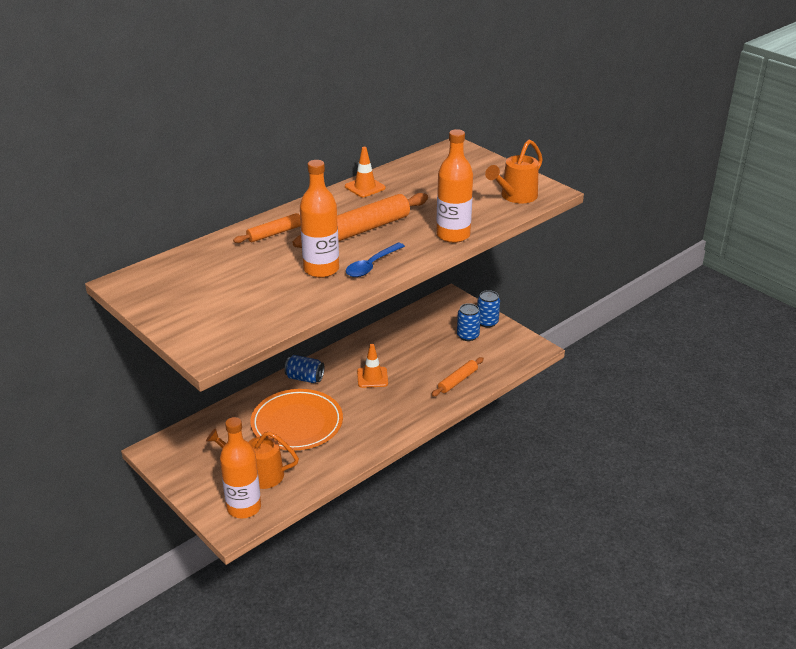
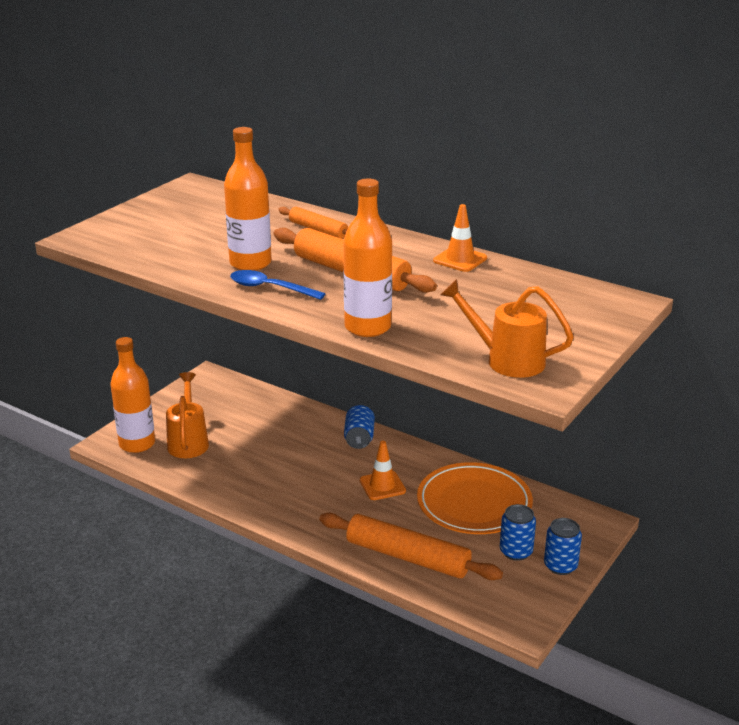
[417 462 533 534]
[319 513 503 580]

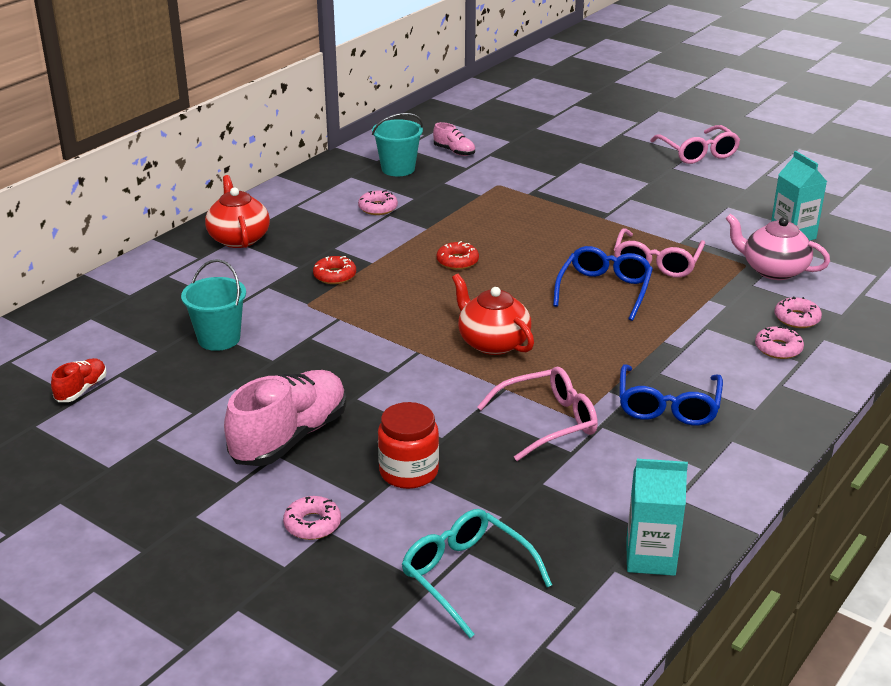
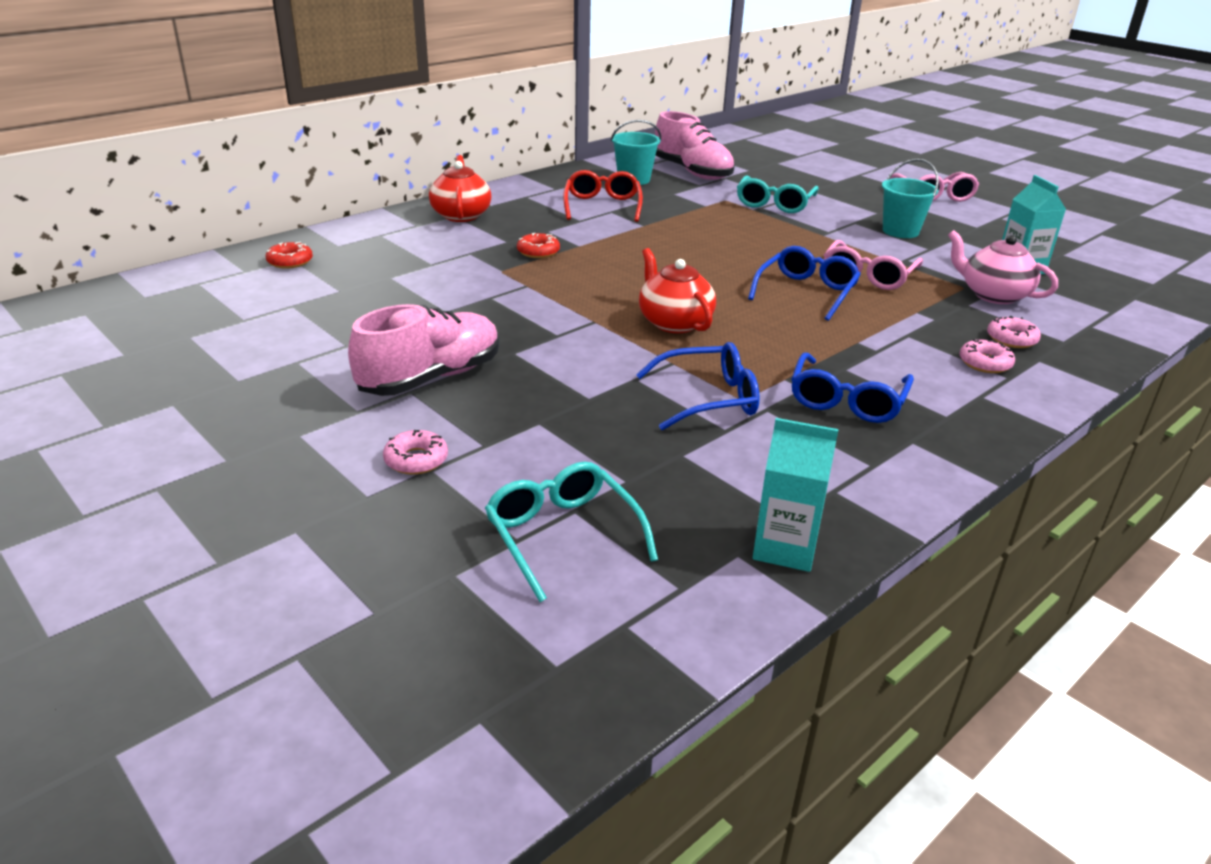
[51 358 107 402] (first image)
[882 158 939 238]
[563 170 643 222]
[378 402 439 489] (first image)
[655 111 735 180]
[266 242 313 269]
[636 342 760 430]
[737 175 819 213]

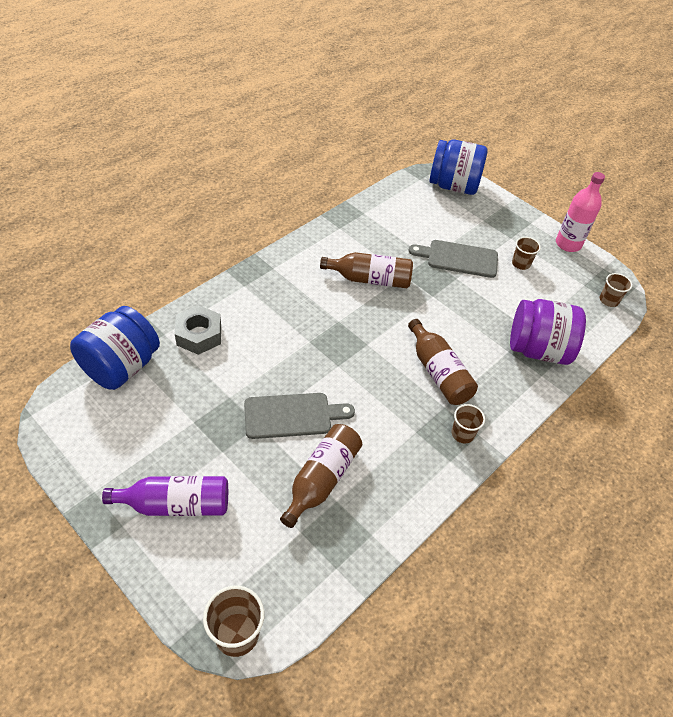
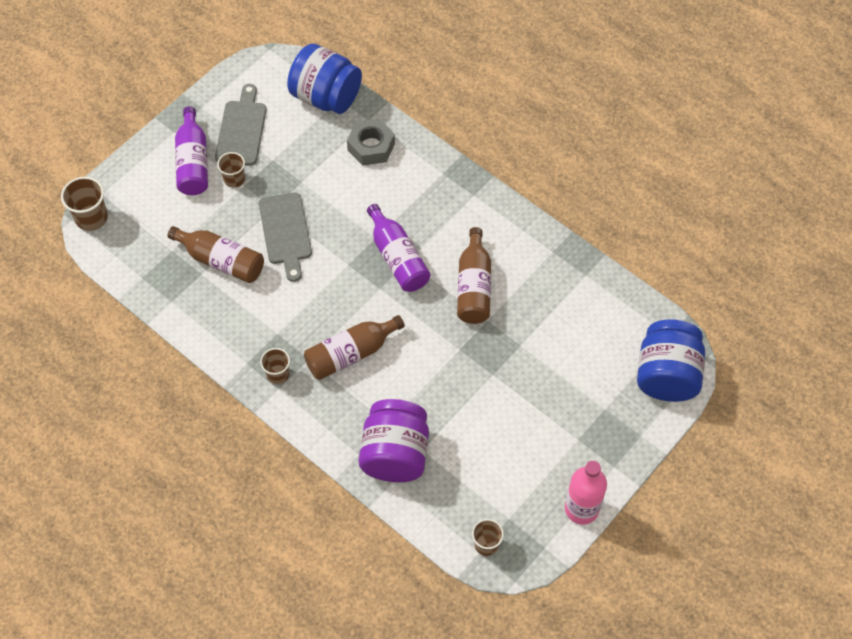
[215 84 267 166]
[217 152 245 188]
[367 204 431 292]

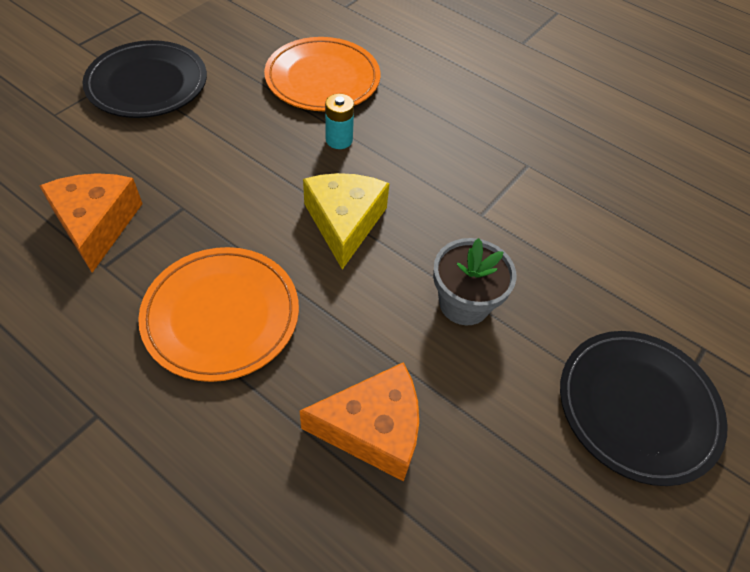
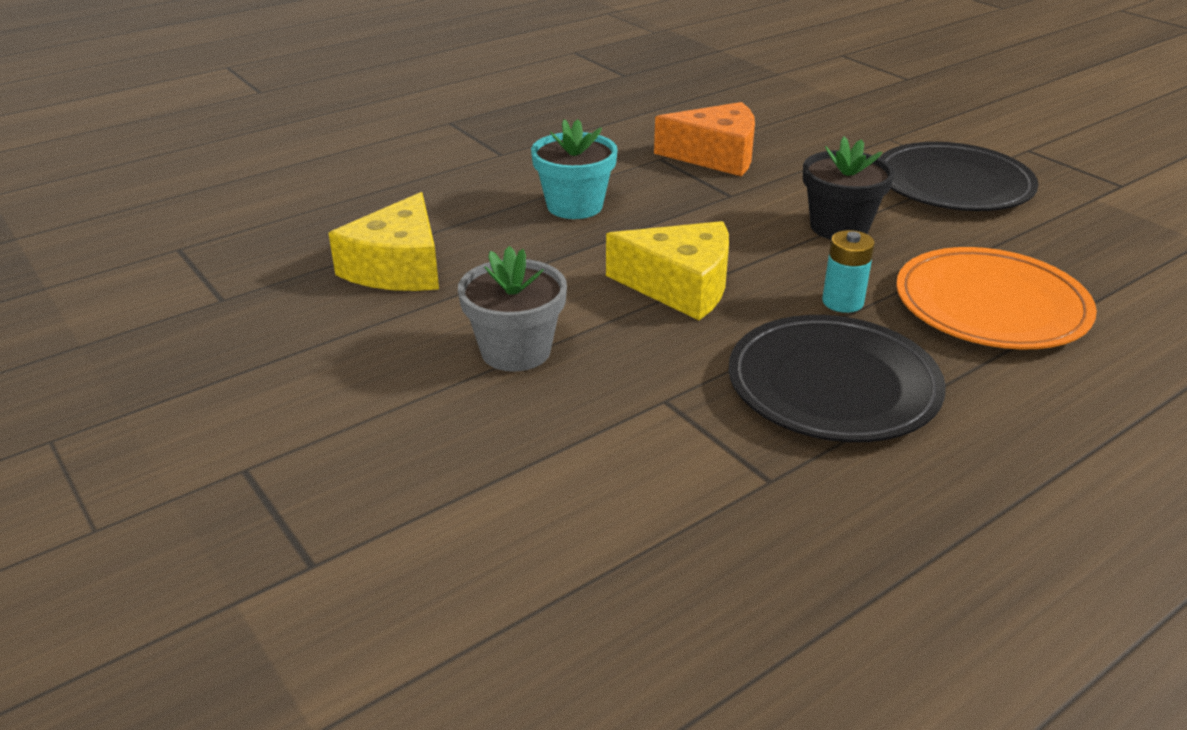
[531 119 618 219]
[329 192 439 291]
[729 315 946 442]
[803 136 895 239]

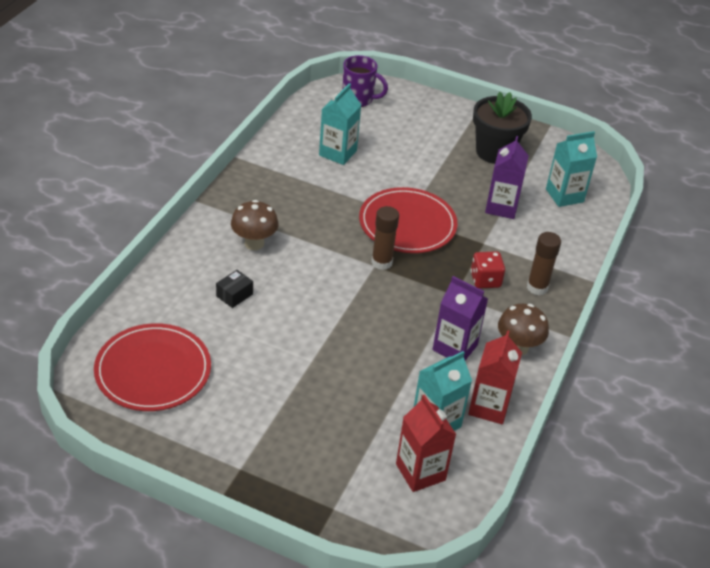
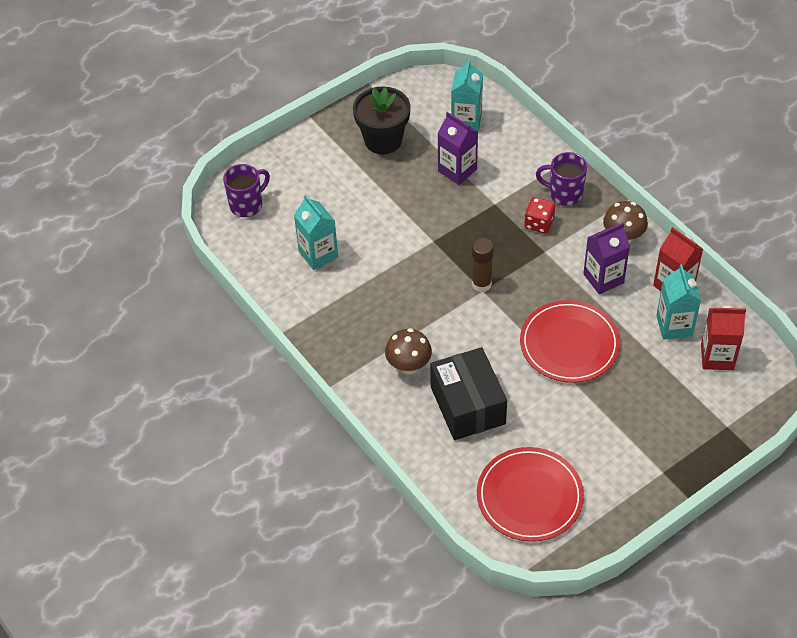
[430 347 507 440]
[520 300 620 383]
[536 152 587 206]

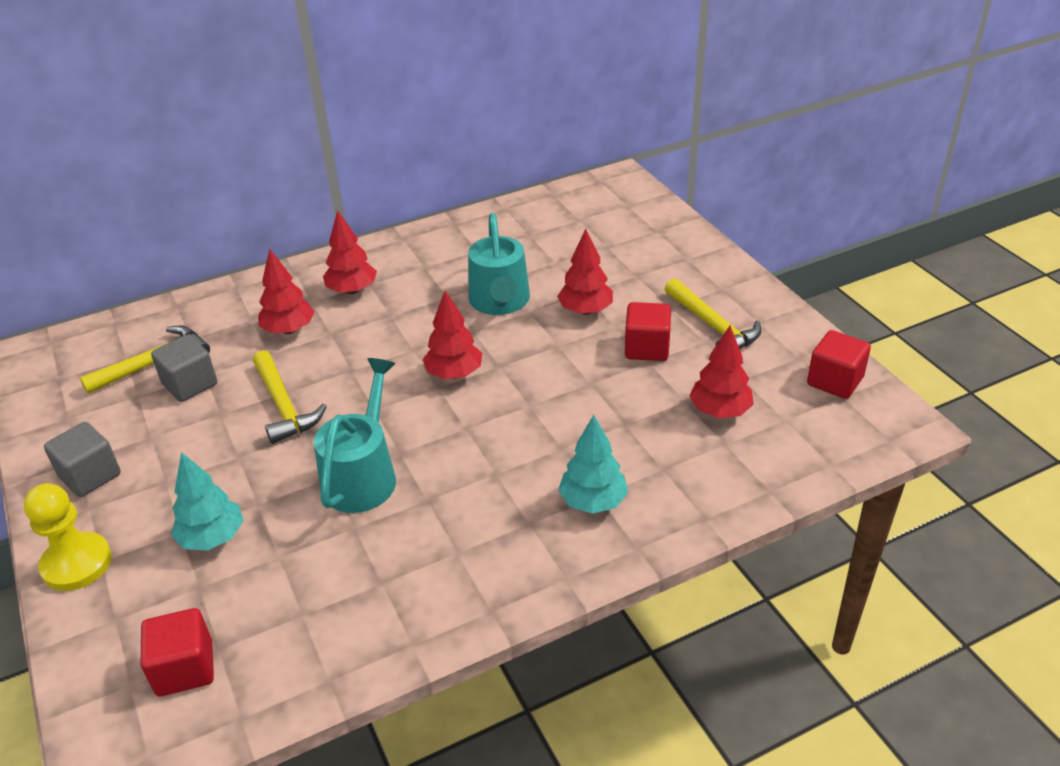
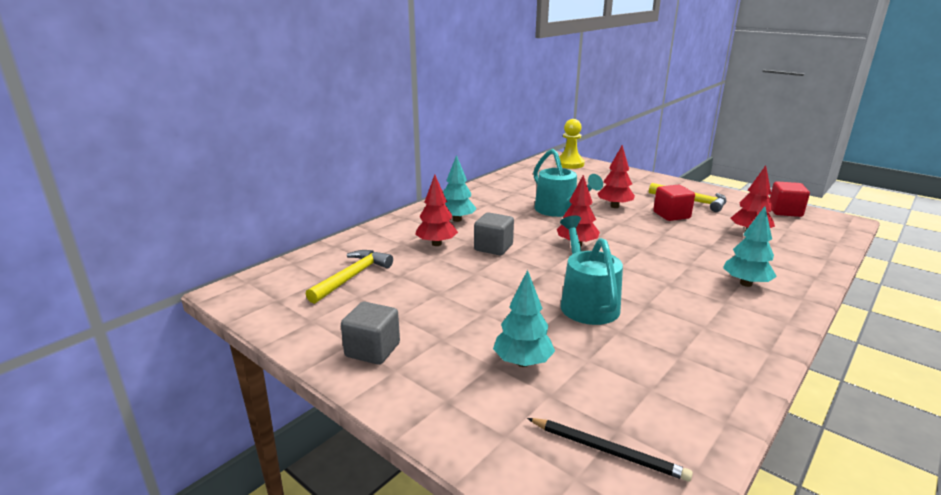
[559 119 585 169]
[527 418 693 482]
[474 212 514 255]
[253 350 327 444] (first image)
[443 155 477 222]

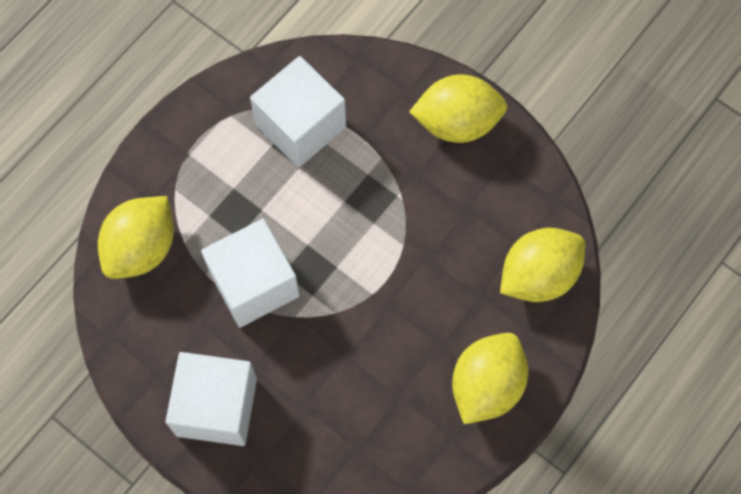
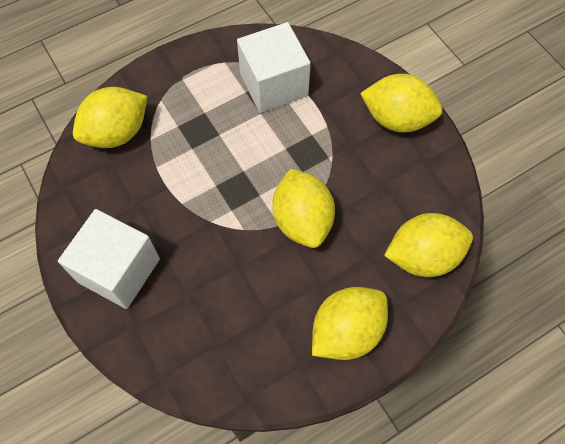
[201 219 300 328] (first image)
[272 169 335 248]

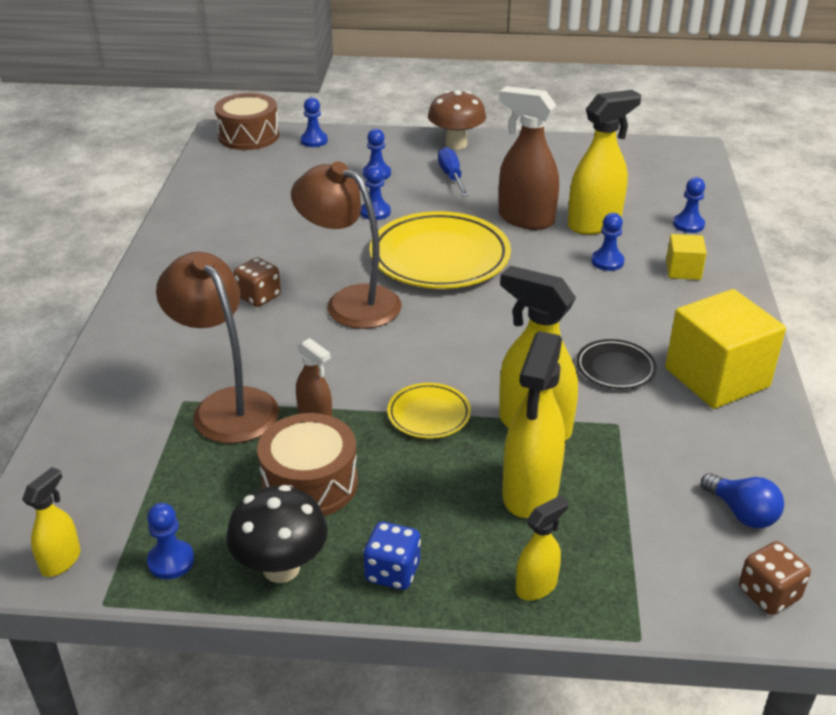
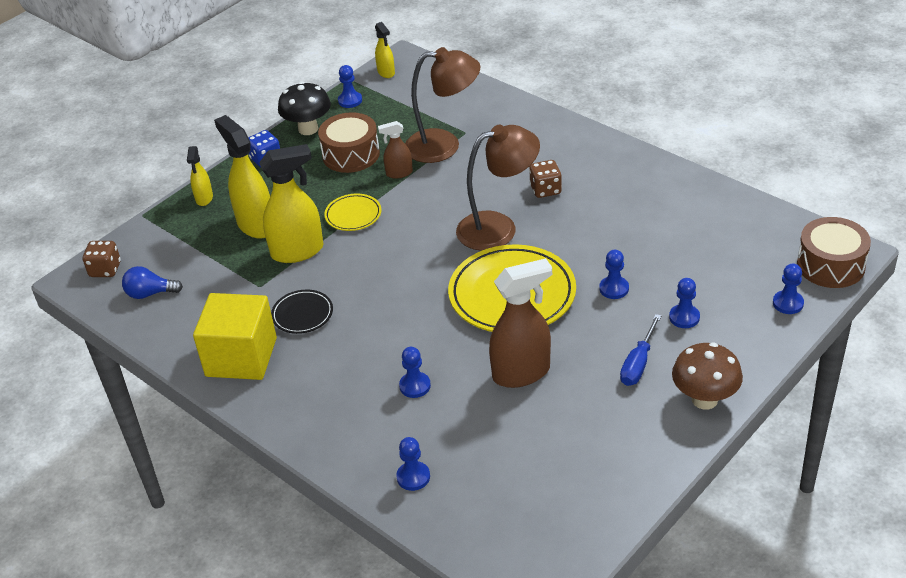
[620 314 661 386]
[568 90 641 235] (first image)
[666 234 707 280] (first image)

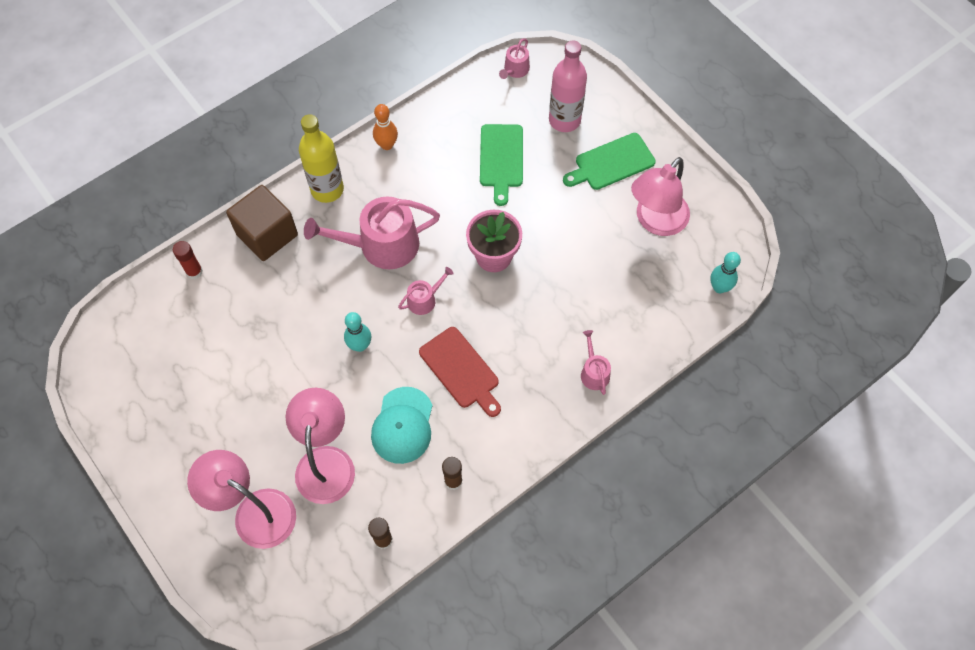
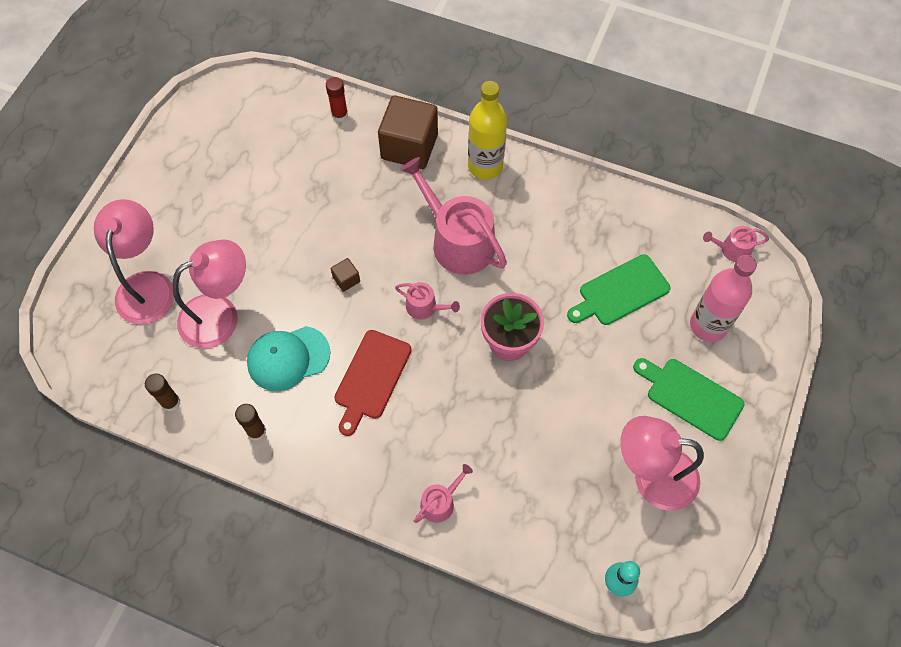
[331 258 360 292]
[373 104 398 150] (first image)

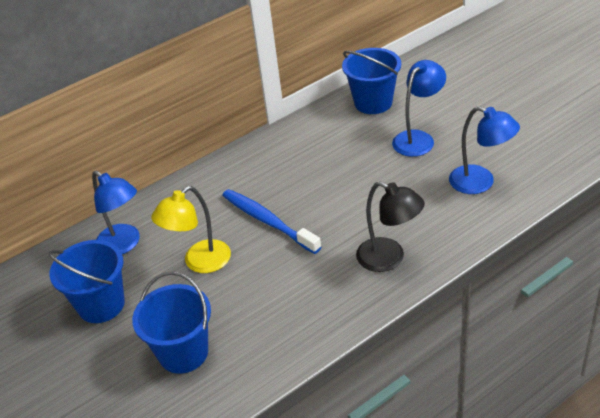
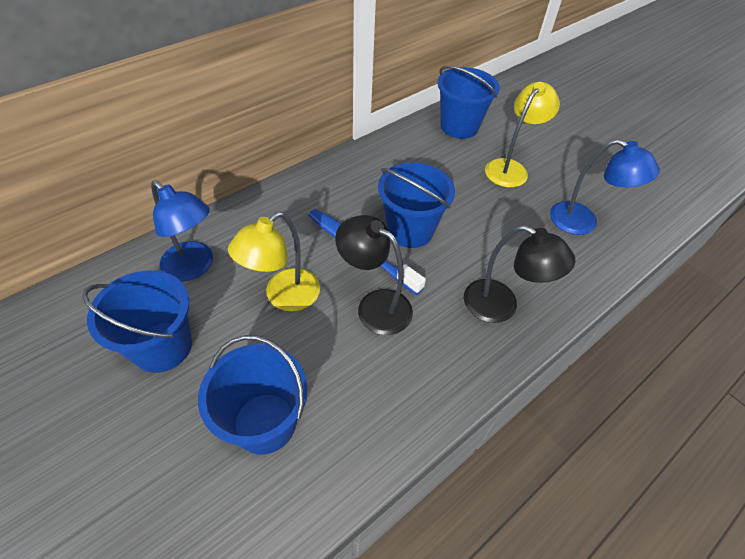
[485 82 560 188]
[335 215 413 335]
[378 163 455 248]

